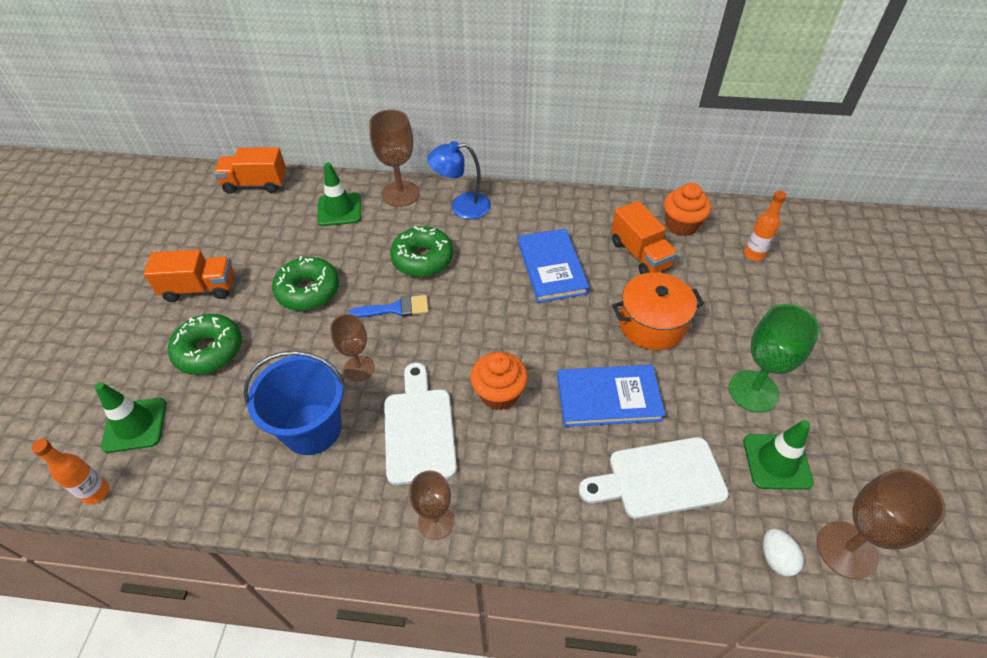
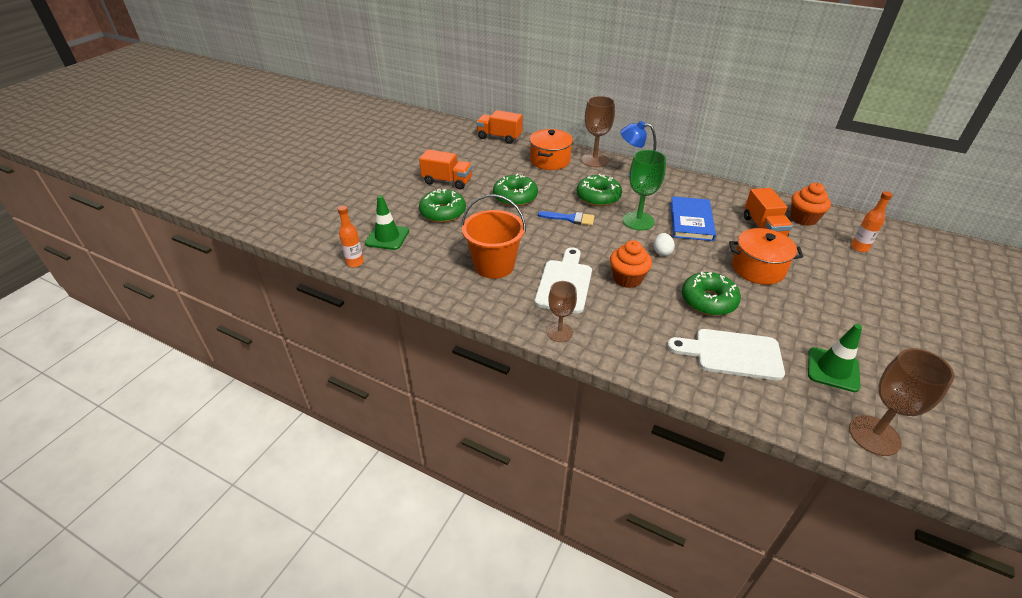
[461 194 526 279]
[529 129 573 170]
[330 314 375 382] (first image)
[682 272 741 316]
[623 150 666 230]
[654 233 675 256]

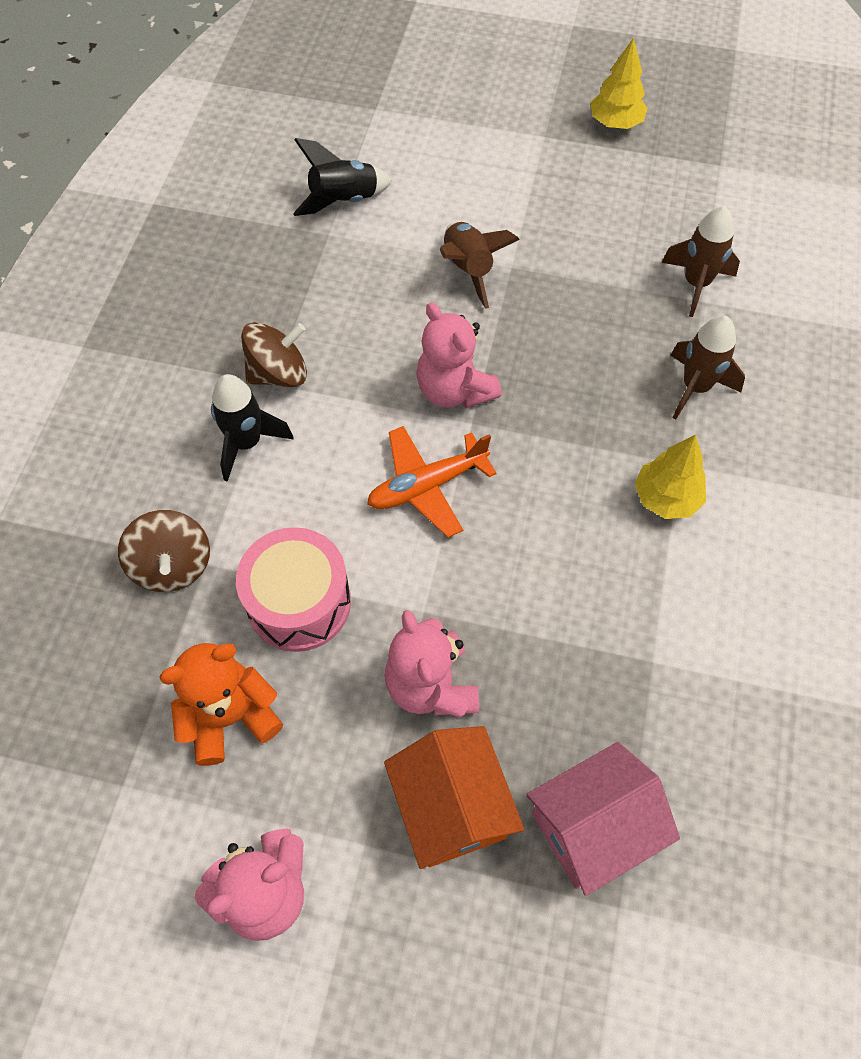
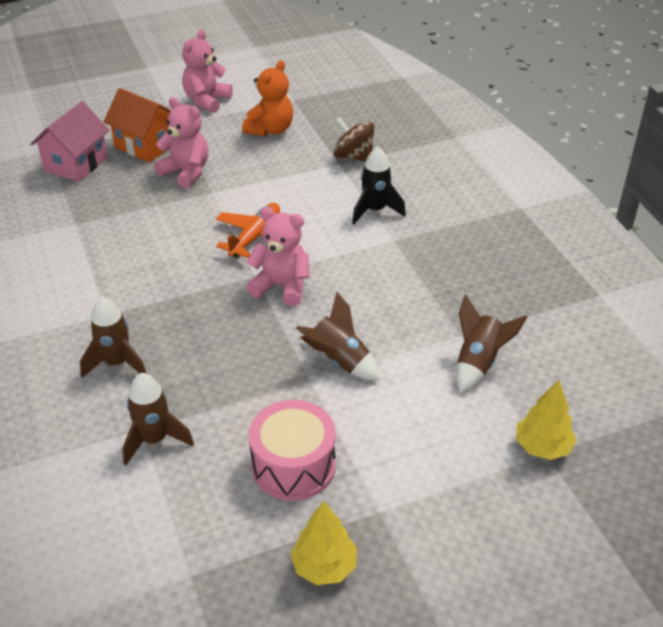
[249 400 336 501]
[241 322 307 387] (first image)
[456 295 527 393]
[516 380 576 460]

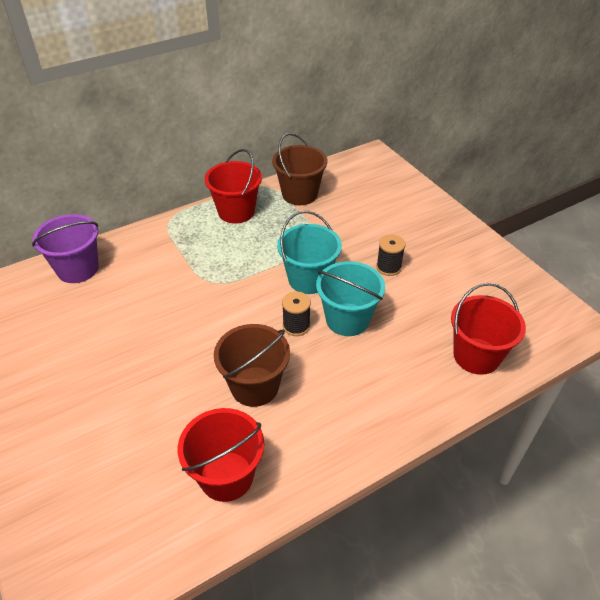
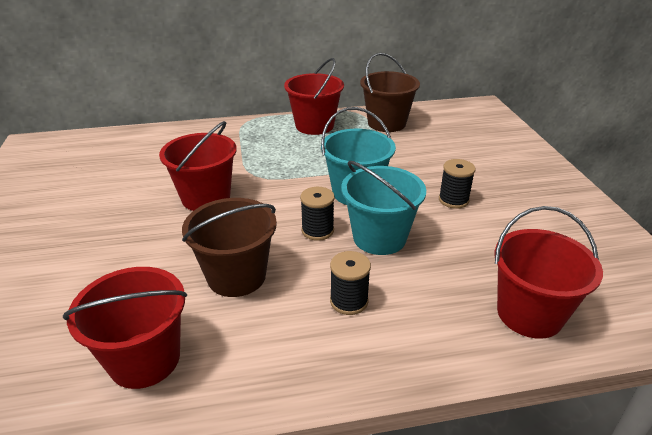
[32 214 99 283] (first image)
[159 121 237 211]
[330 251 371 315]

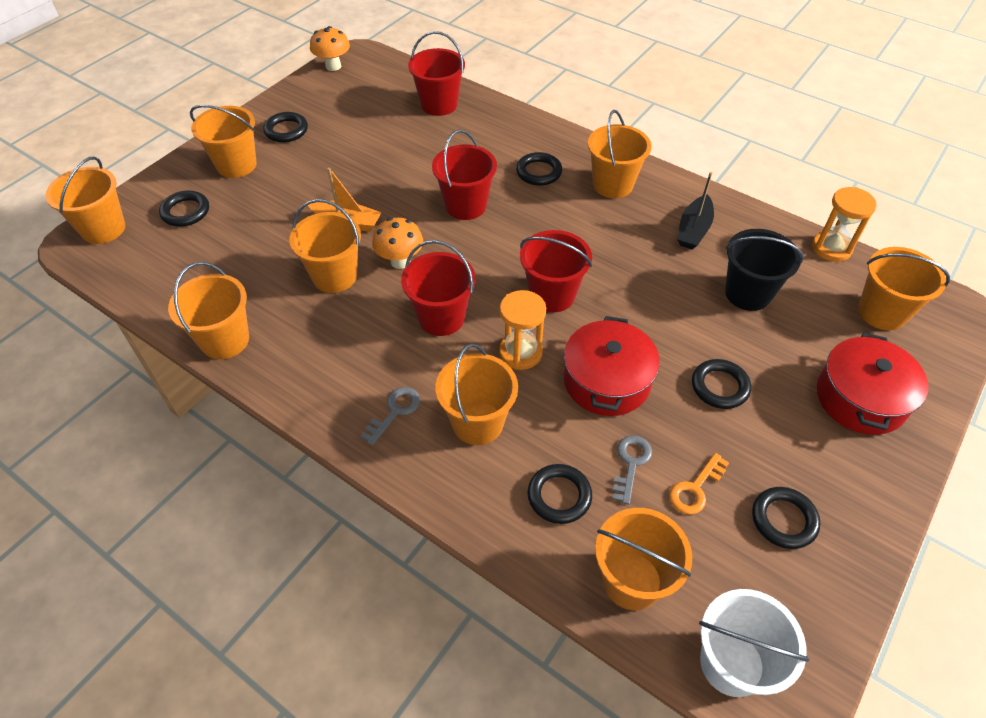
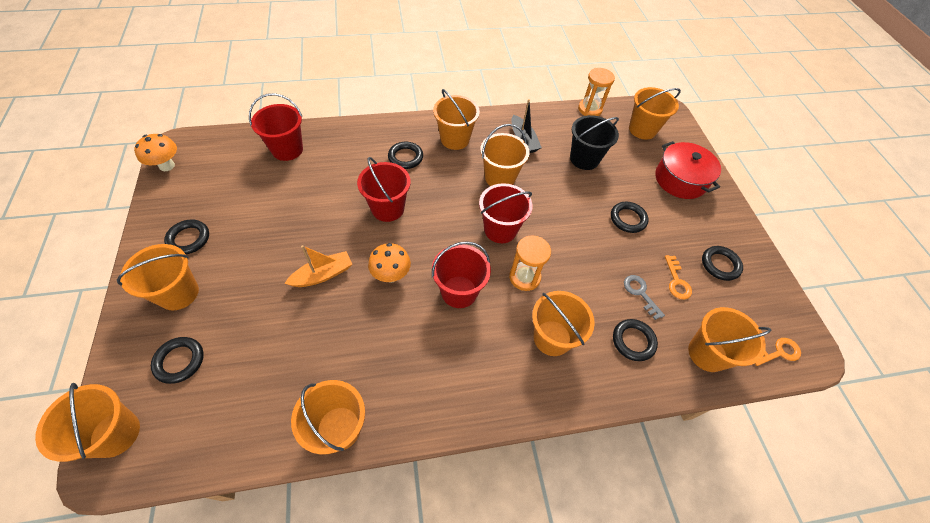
[480 124 530 186]
[361 387 420 446] (first image)
[564 316 660 416] (first image)
[755 338 801 366]

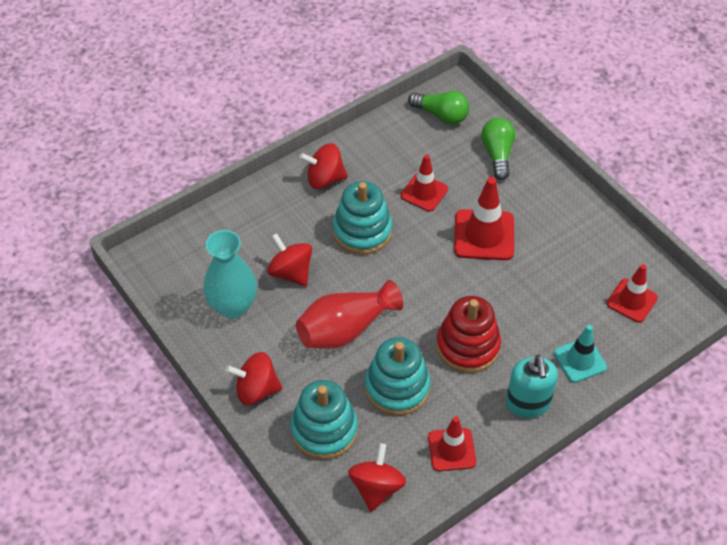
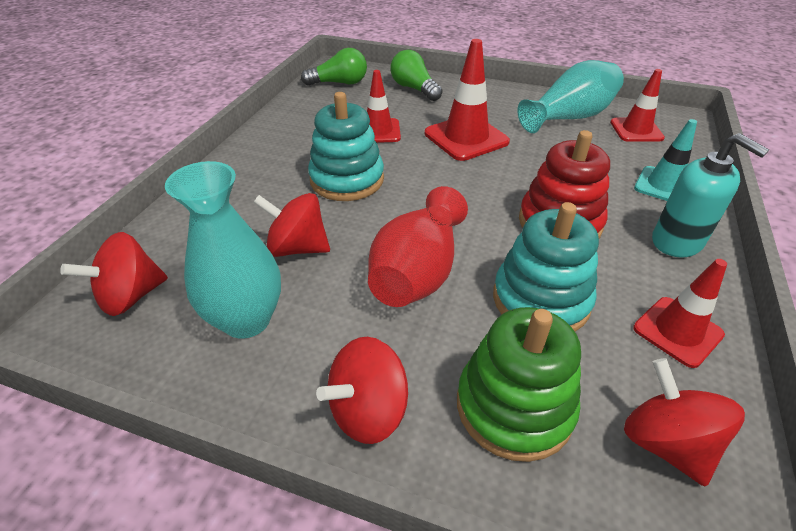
[457 307 581 462]
[60 232 168 316]
[517 60 624 133]

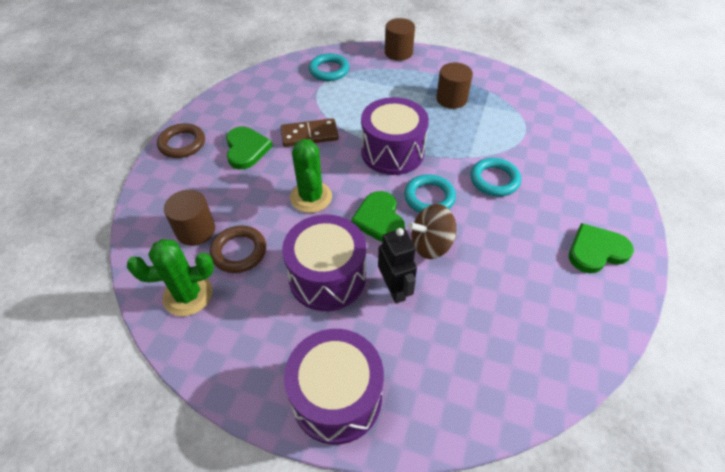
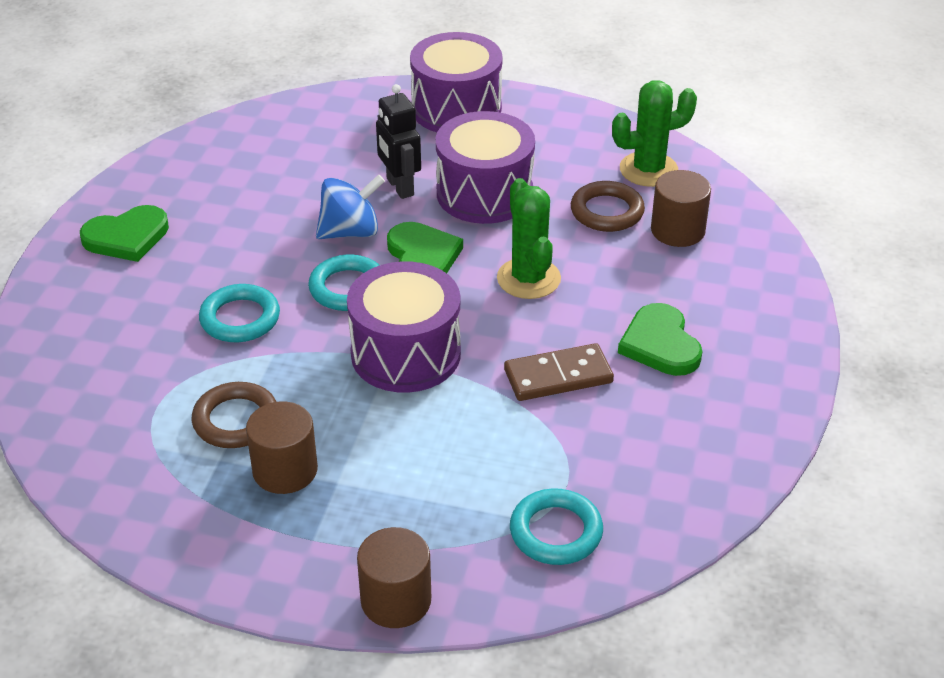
[192 382 277 448]
[316 174 385 239]

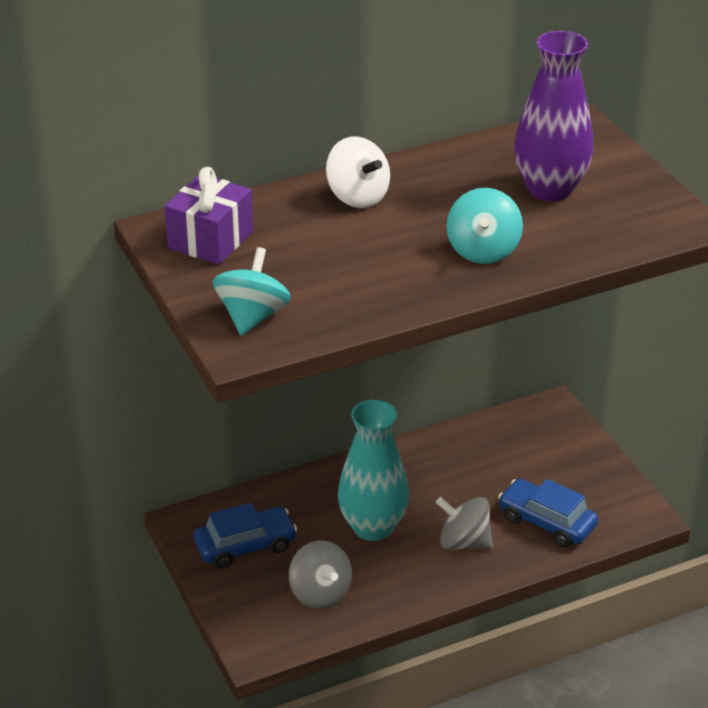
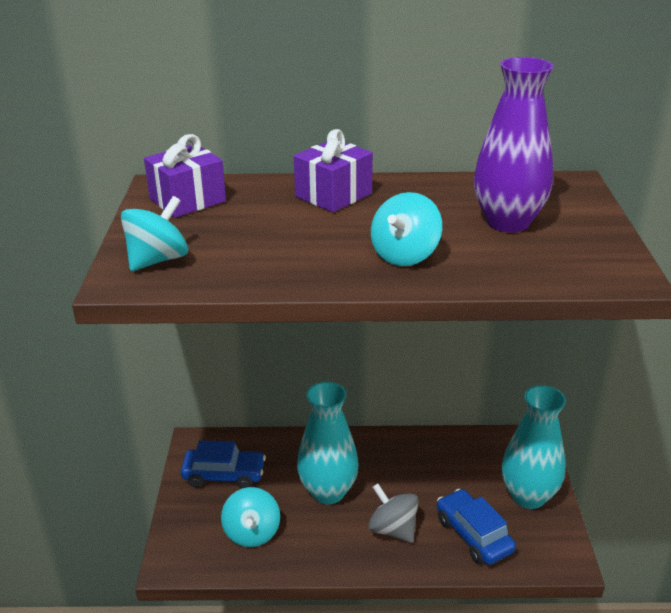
[221 487 280 547]
[294 129 373 212]
[502 385 566 509]

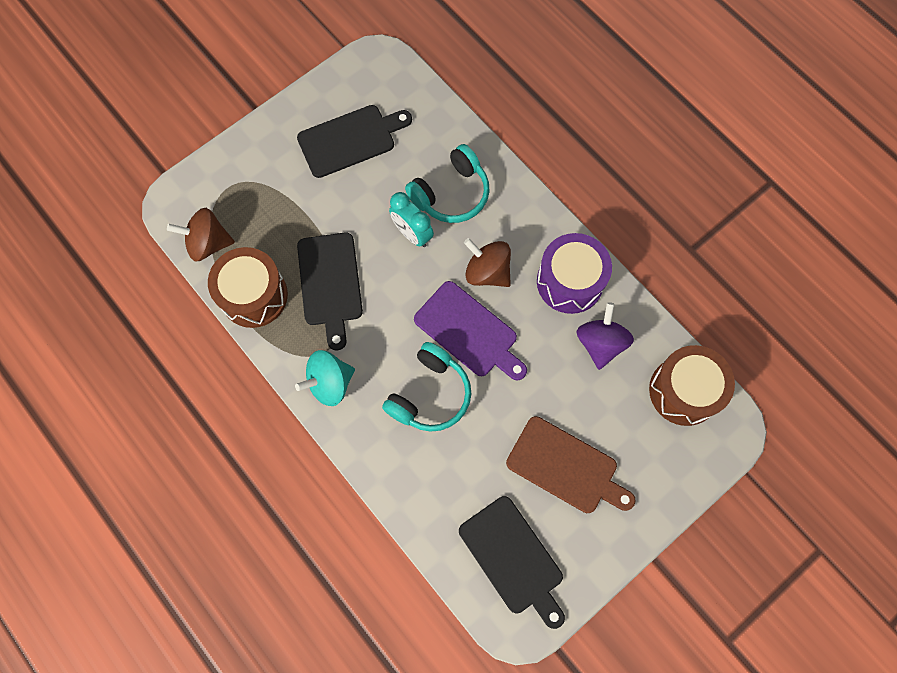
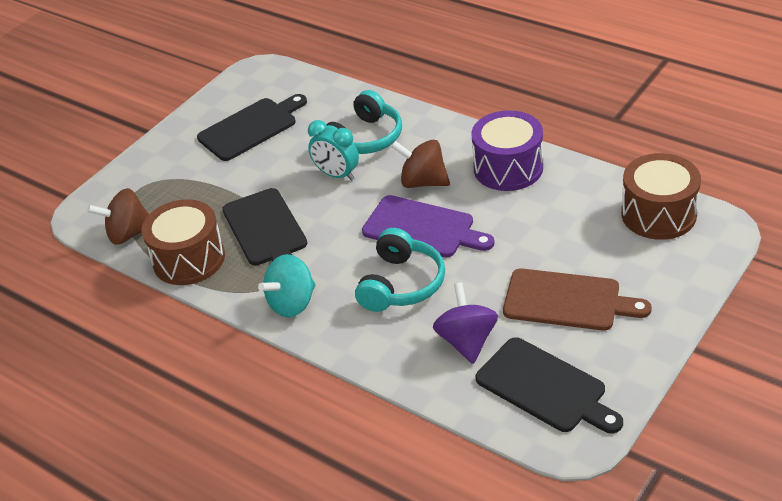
[433 282 498 364]

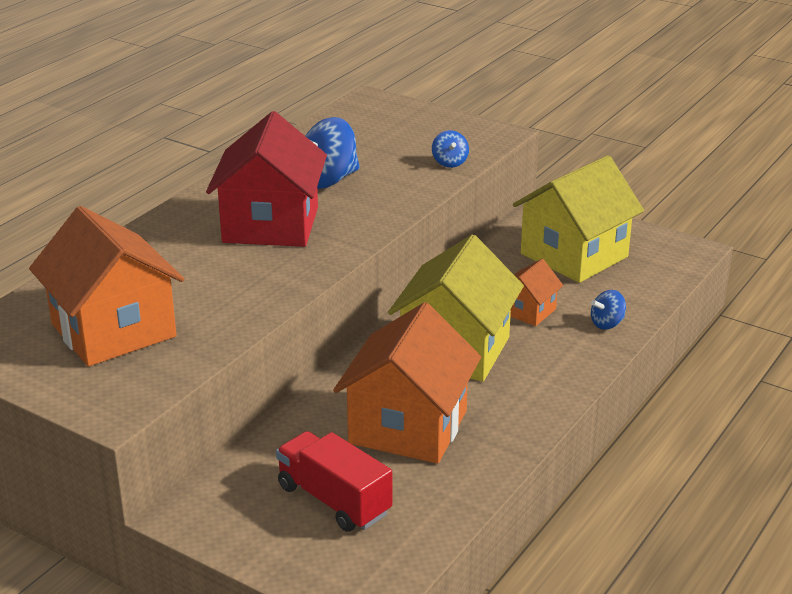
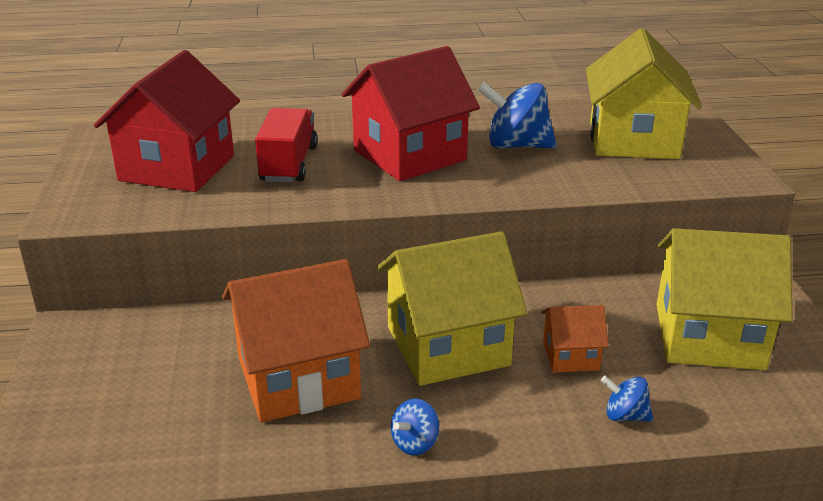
[94 50 240 192]
[255 108 318 182]
[391 398 439 456]
[586 28 702 159]

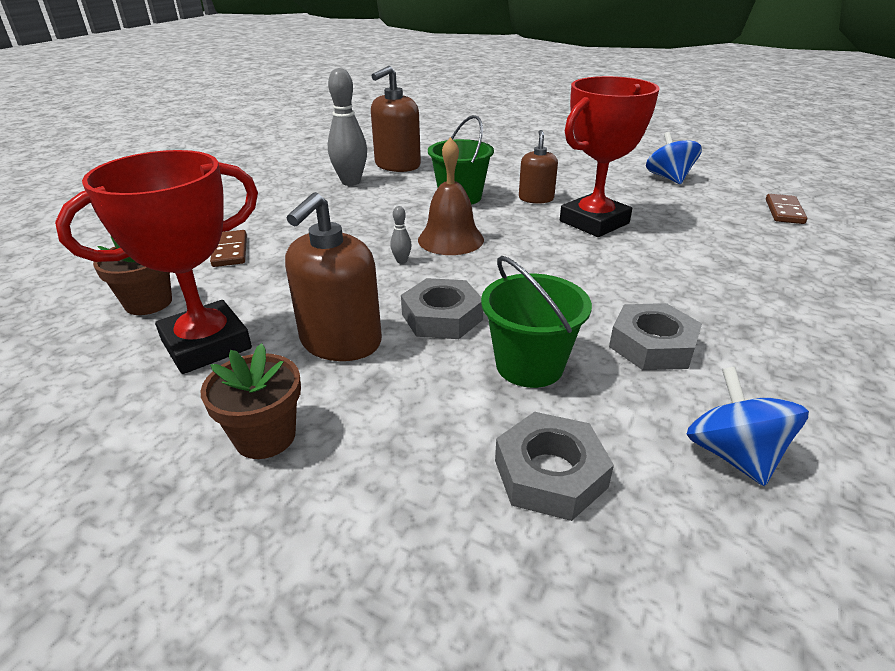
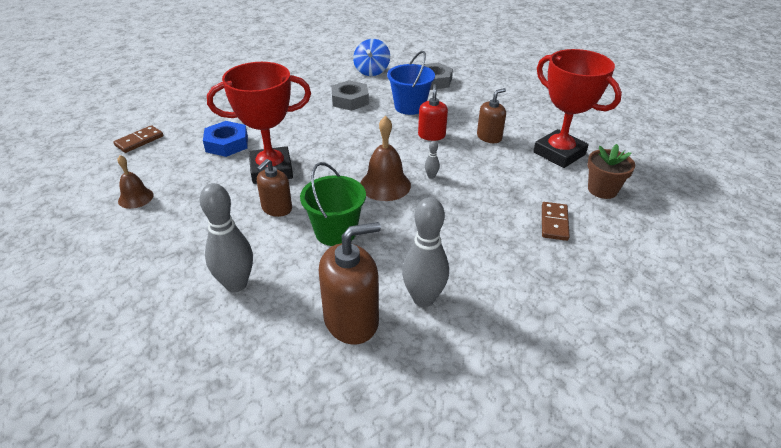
[533 49 622 168]
[201 343 301 459] (first image)
[477 88 506 143]
[418 84 448 141]
[387 51 435 115]
[117 155 153 209]
[200 183 253 292]
[203 121 248 157]

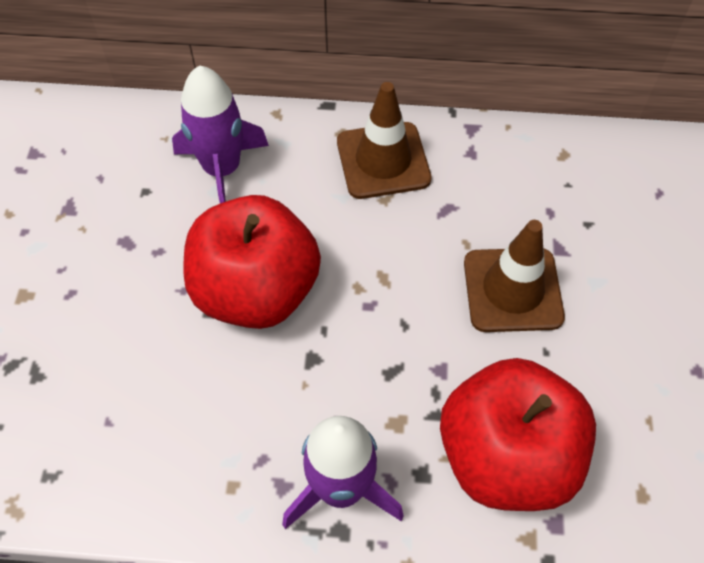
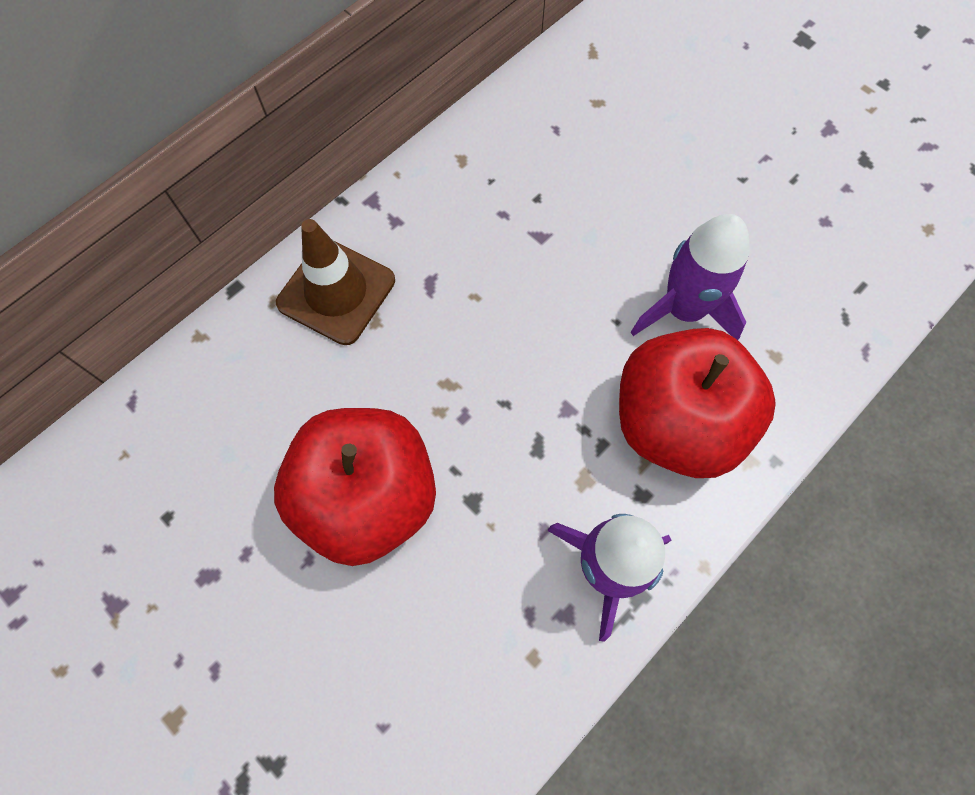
[631 214 750 340]
[464 220 565 332] (first image)

